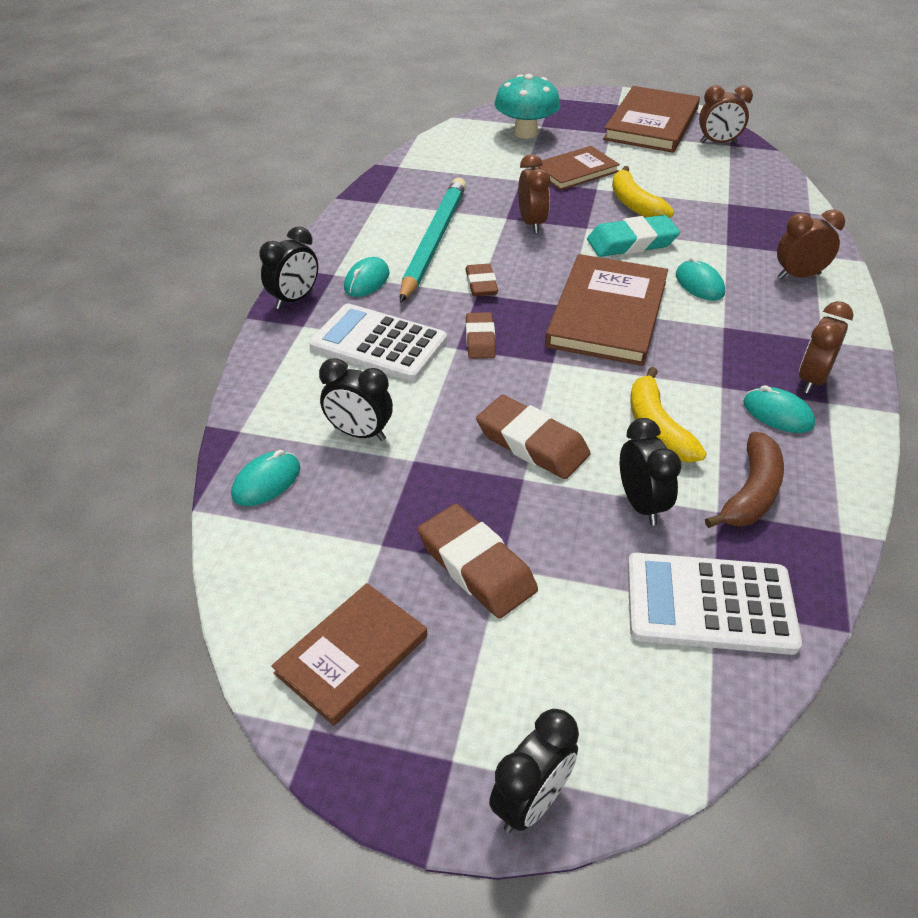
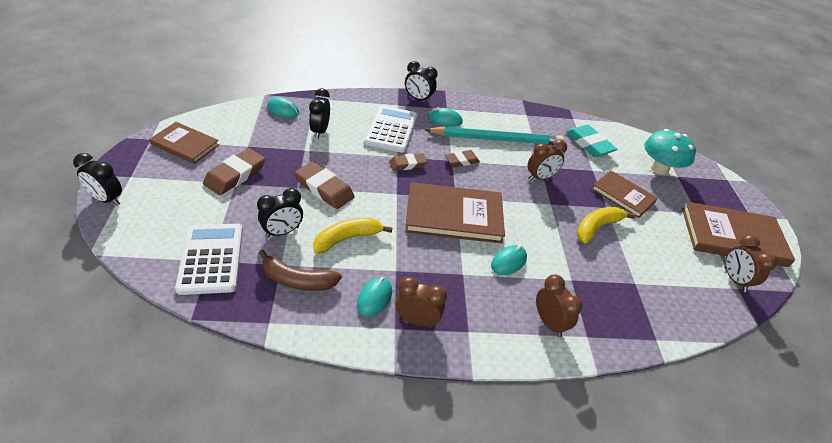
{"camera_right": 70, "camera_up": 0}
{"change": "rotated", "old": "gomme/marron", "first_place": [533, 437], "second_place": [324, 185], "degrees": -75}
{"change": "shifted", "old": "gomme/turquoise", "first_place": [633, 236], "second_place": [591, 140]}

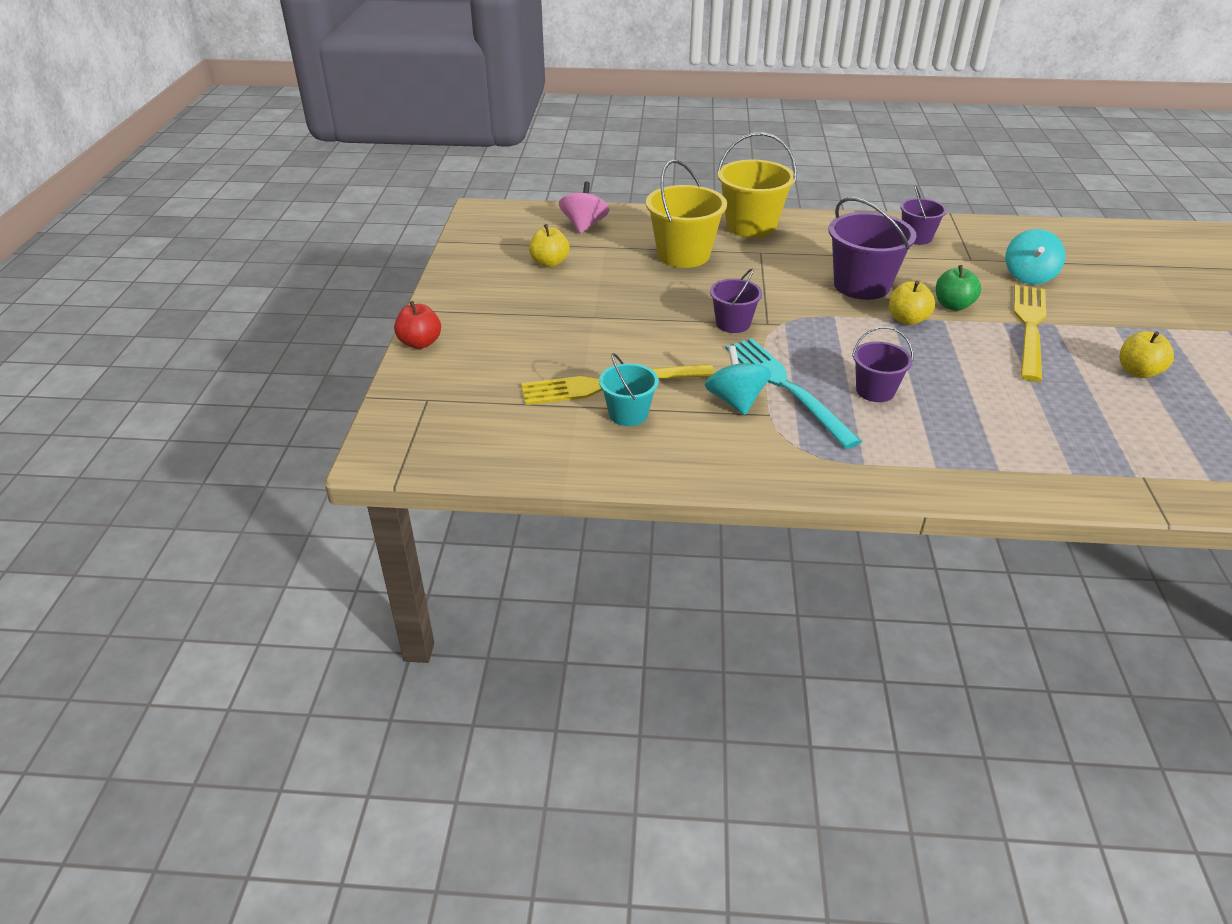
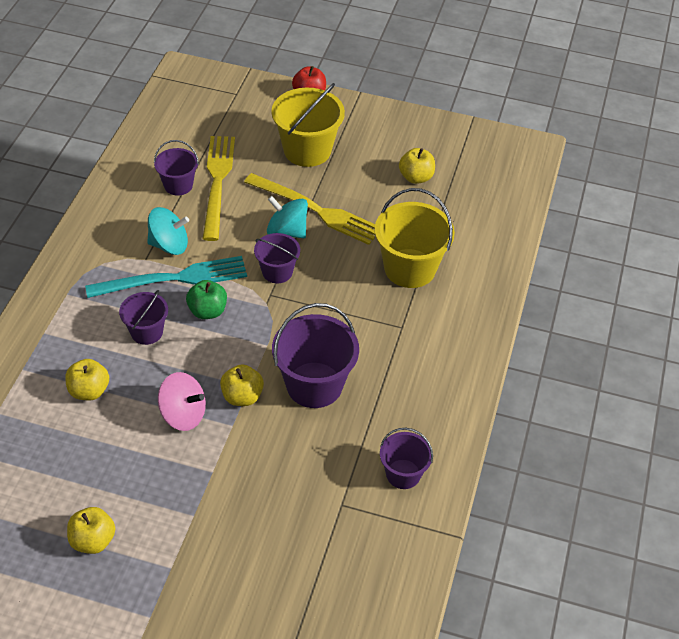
{"camera_right": 100, "camera_up": 10}
{"change": "shifted", "old": "toupie/rose", "first_place": [584, 207], "second_place": [182, 401]}
{"change": "repainted", "old": "seau/turquoise", "new": "seau/violet", "first_place": [629, 389], "second_place": [176, 168]}
{"change": "shifted", "old": "seau/jaune", "first_place": [757, 185], "second_place": [308, 125]}
{"change": "shifted", "old": "pomme/vert", "first_place": [958, 288], "second_place": [206, 299]}
{"change": "shifted", "old": "toupie/turquoise", "first_place": [1035, 256], "second_place": [287, 217]}
{"change": "shifted", "old": "fourchette/jaune", "first_place": [1030, 333], "second_place": [309, 209]}
{"change": "new", "new": "pomme/jaune", "second_place": [87, 379]}

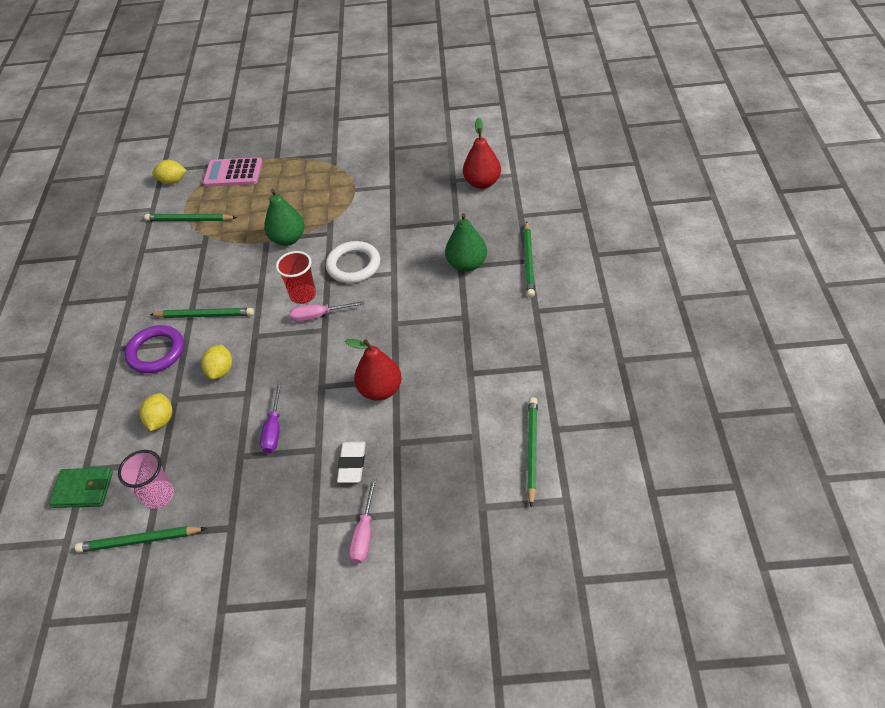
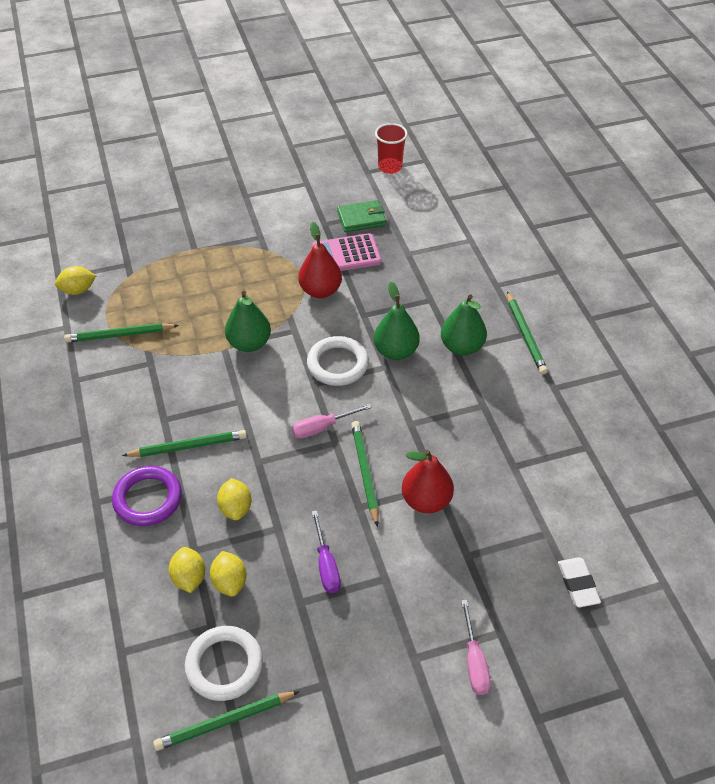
{"camera_right": -20, "camera_up": 0}
{"change": "shifted", "old": "portefeuille/vert", "first_place": [81, 488], "second_place": [361, 216]}
{"change": "swapped", "old": "gobelet/rose", "new": "anneau/blanc", "first_place": [146, 479], "second_place": [224, 663]}
{"change": "shifted", "old": "calculatrice/rose", "first_place": [233, 172], "second_place": [346, 252]}
{"change": "shifted", "old": "gobelet/rouge", "first_place": [296, 277], "second_place": [391, 148]}
{"change": "shifted", "old": "gomme/blanc", "first_place": [351, 462], "second_place": [579, 582]}
{"change": "shifted", "old": "poire/rouge", "first_place": [482, 153], "second_place": [320, 260]}
{"change": "shifted", "old": "crayon/vert", "first_place": [532, 452], "second_place": [365, 474]}
{"change": "new", "new": "citron/jaune", "second_place": [228, 574]}
{"change": "new", "new": "poire/vert", "second_place": [397, 321]}

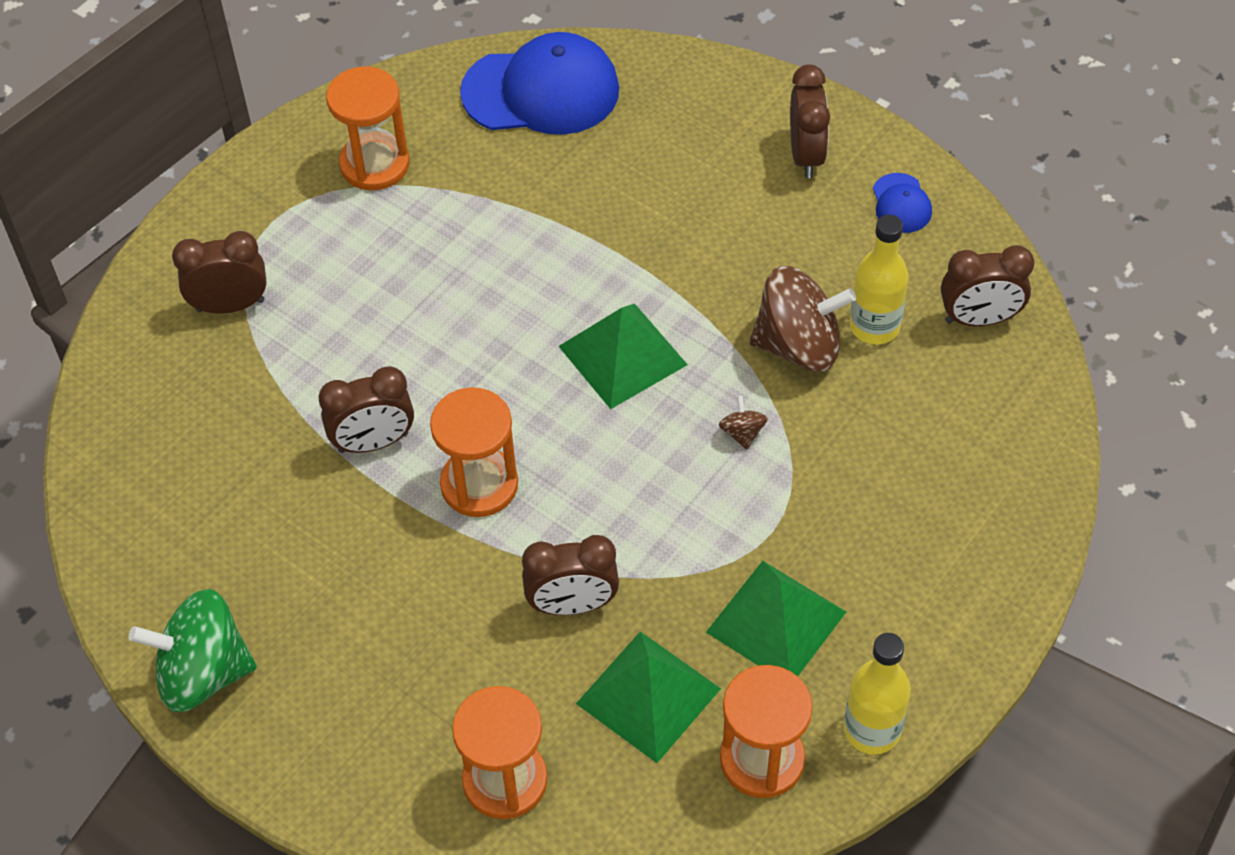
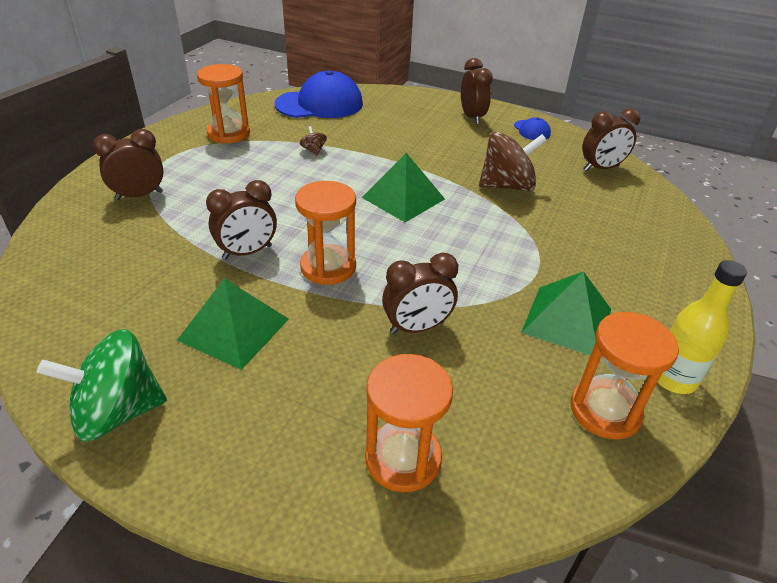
{"camera_right": -15, "camera_up": -15}
{"change": "shifted", "old": "pyramide/vert", "first_place": [648, 697], "second_place": [233, 324]}
{"change": "shifted", "old": "toupie/marron", "first_place": [743, 423], "second_place": [313, 140]}
{"change": "gone", "old": "bouteille/jaune", "first_place": [879, 279]}

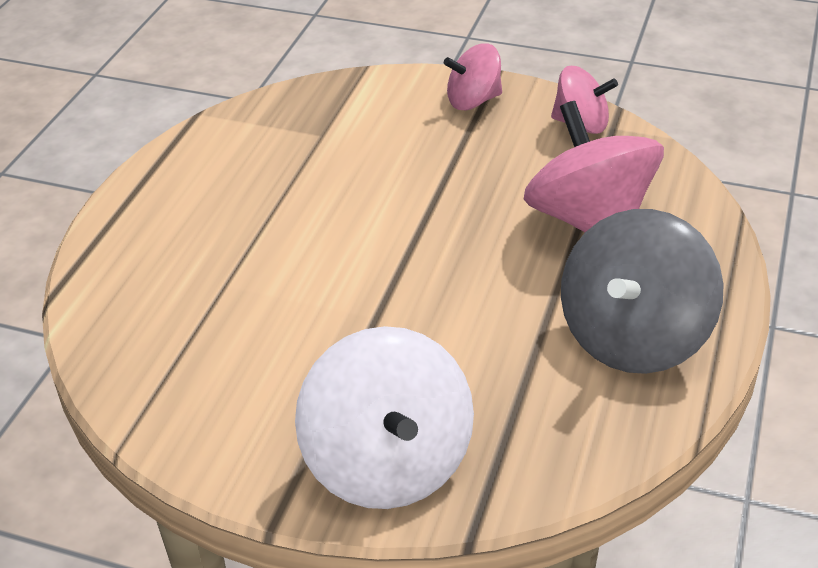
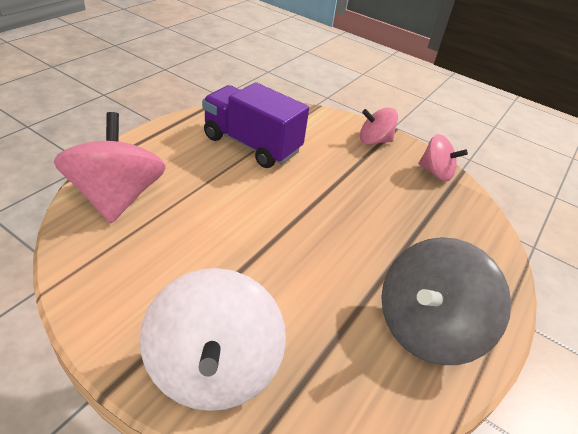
{"camera_right": 10, "camera_up": 0}
{"change": "shifted", "old": "toupie/rose", "first_place": [594, 166], "second_place": [110, 167]}
{"change": "new", "new": "camion/violet", "second_place": [255, 125]}

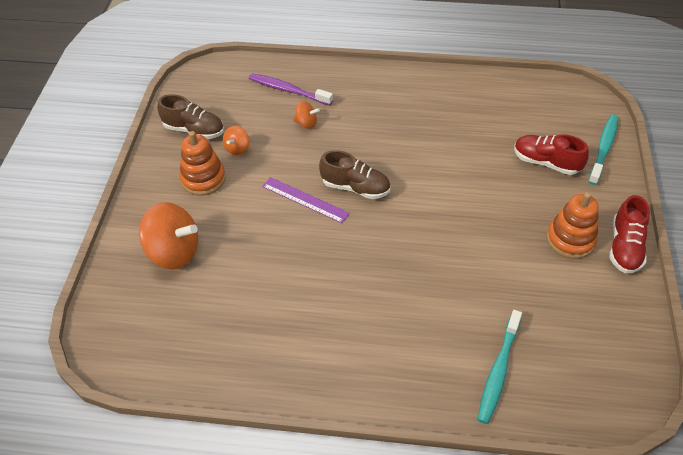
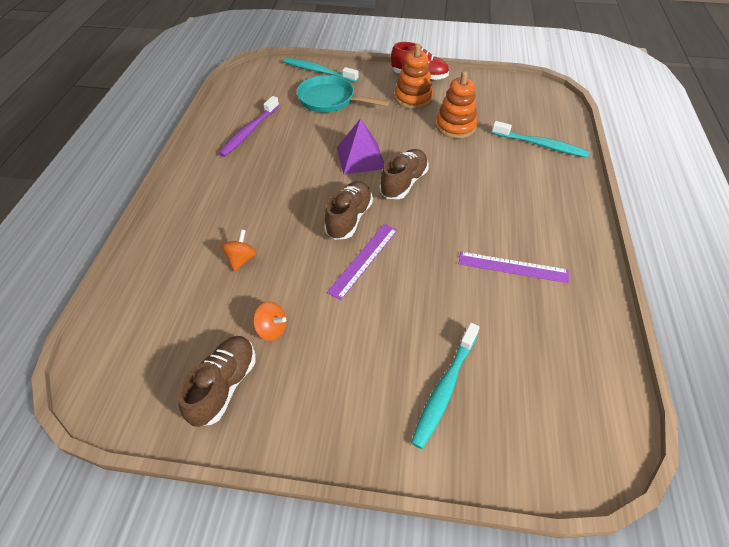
{"camera_right": -90, "camera_up": 0}
{"change": "swapped", "old": "toupie/orange", "new": "brosse à dents/turquoise", "first_place": [168, 235], "second_place": [445, 386]}
{"change": "shifted", "old": "jouet à empiler/orange", "first_place": [202, 163], "second_place": [456, 105]}
{"change": "shifted", "old": "brosse à dents/violet", "first_place": [291, 89], "second_place": [248, 126]}
{"change": "swapped", "old": "chaussure/rouge", "new": "poêle/turquoise", "first_place": [551, 154], "second_place": [342, 94]}
{"change": "new", "new": "pyramide/violet", "second_place": [361, 146]}
{"change": "new", "new": "chaussure/marron", "second_place": [404, 174]}
{"change": "new", "new": "règle/violet", "second_place": [514, 267]}

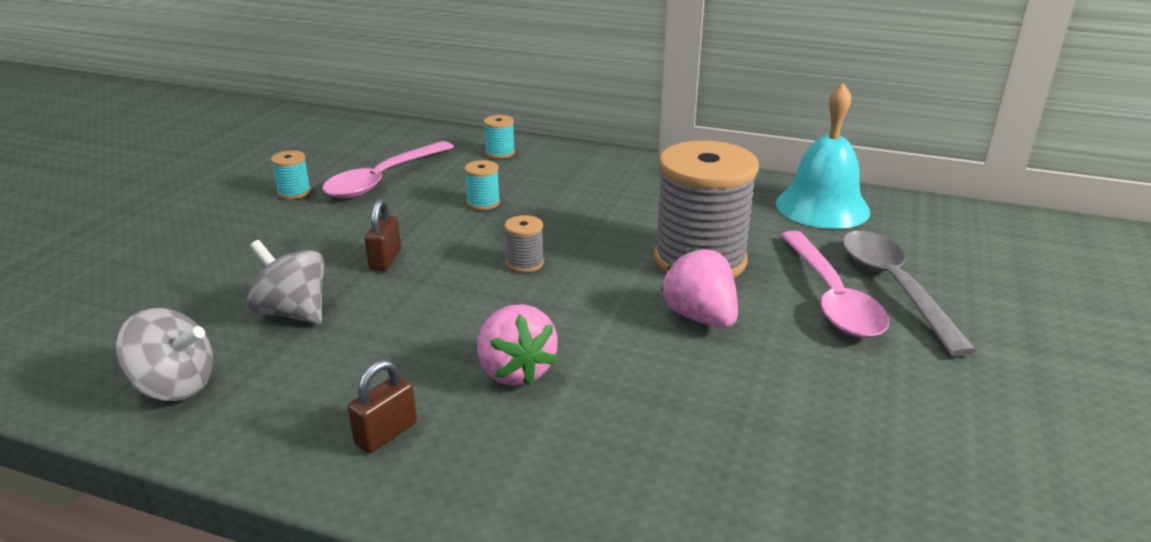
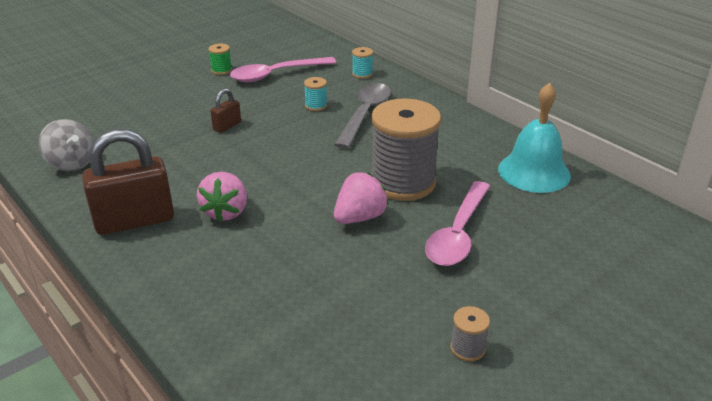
{"camera_right": 30, "camera_up": 5}
{"change": "gone", "old": "toupie/gris", "first_place": [285, 282]}
{"change": "repainted", "old": "bobine/turquoise", "new": "bobine/vert", "first_place": [291, 175], "second_place": [220, 59]}
{"change": "scaled", "old": "cadenas/marron", "first_place": [382, 406], "second_place": [128, 182], "factor": 2.1}
{"change": "shifted", "old": "bobine/gris", "first_place": [524, 244], "second_place": [470, 333]}
{"change": "rotated", "old": "fraise/rose", "first_place": [699, 287], "second_place": [361, 198], "degrees": 45}
{"change": "shifted", "old": "cuillère/gris", "first_place": [909, 293], "second_place": [362, 116]}

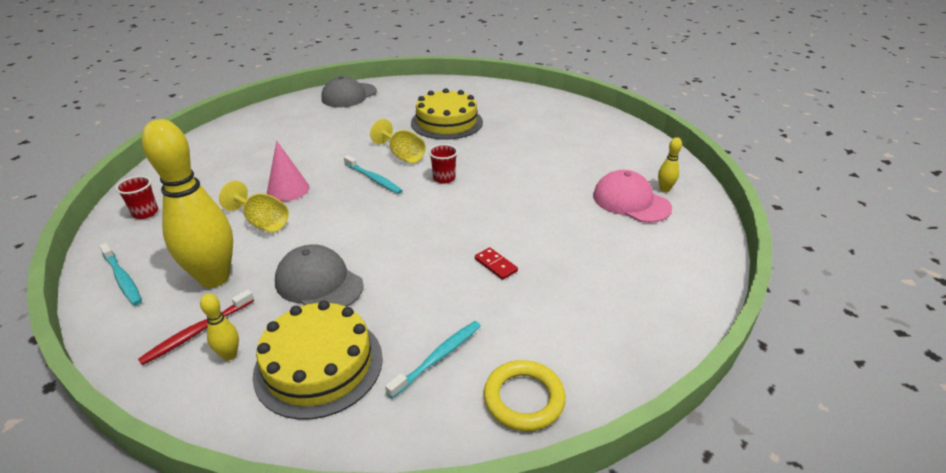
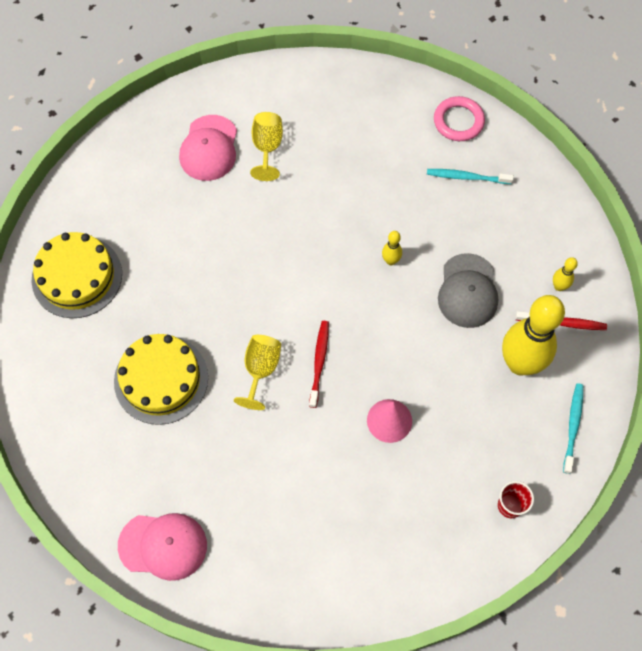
{"camera_right": -125, "camera_up": 30}
{"change": "shifted", "old": "verre à pied/jaune", "first_place": [254, 206], "second_place": [266, 146]}
{"change": "shifted", "old": "gâteau/jaune", "first_place": [318, 360], "second_place": [77, 275]}
{"change": "repainted", "old": "casquette/gris", "new": "casquette/rose", "first_place": [349, 91], "second_place": [162, 547]}
{"change": "repainted", "old": "brosse à dents/turquoise", "new": "brosse à dents/rouge", "first_place": [373, 174], "second_place": [319, 364]}
{"change": "gone", "old": "gobelet/rouge", "first_place": [443, 164]}
{"change": "gone", "old": "domino/rouge", "first_place": [496, 263]}
{"change": "repainted", "old": "anneau/jaune", "new": "anneau/rose", "first_place": [525, 395], "second_place": [459, 118]}
{"change": "shifted", "old": "quille/jaune", "first_place": [670, 164], "second_place": [392, 248]}

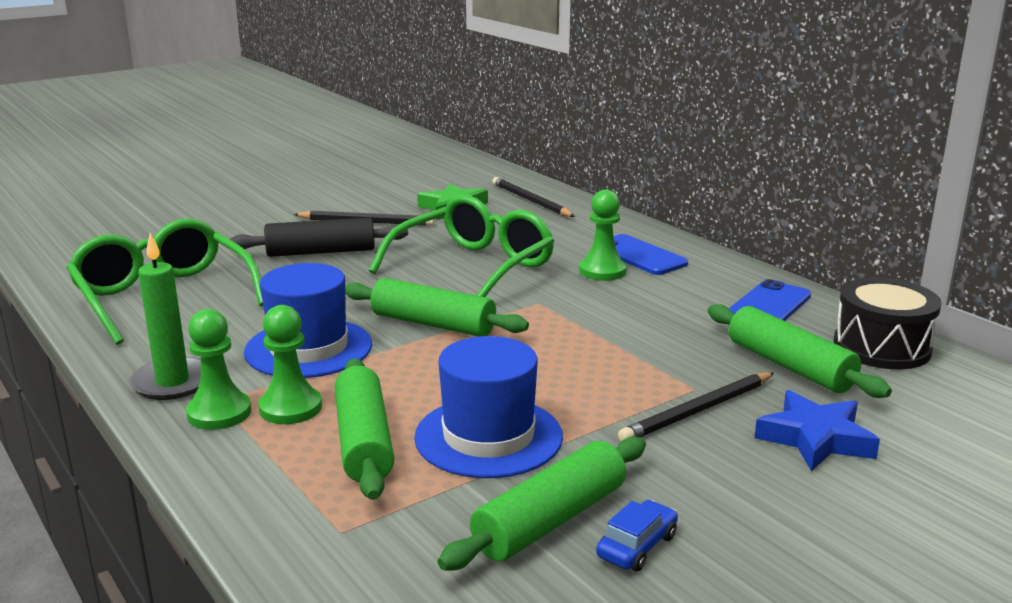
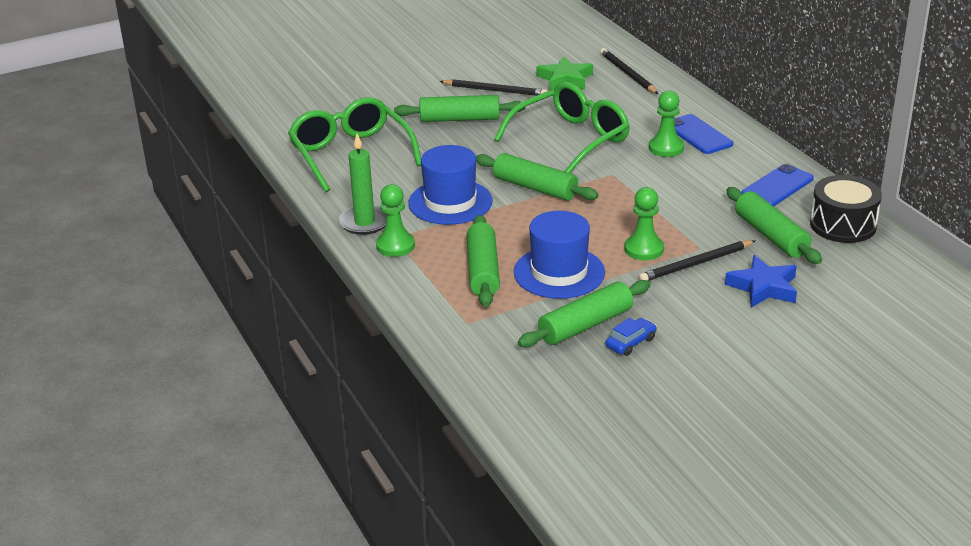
{"camera_right": 10, "camera_up": 10}
{"change": "repainted", "old": "rouleau à pâtisserie/noir", "new": "rouleau à pâtisserie/vert", "first_place": [319, 237], "second_place": [459, 108]}
{"change": "shifted", "old": "pion/vert", "first_place": [290, 364], "second_place": [644, 223]}

